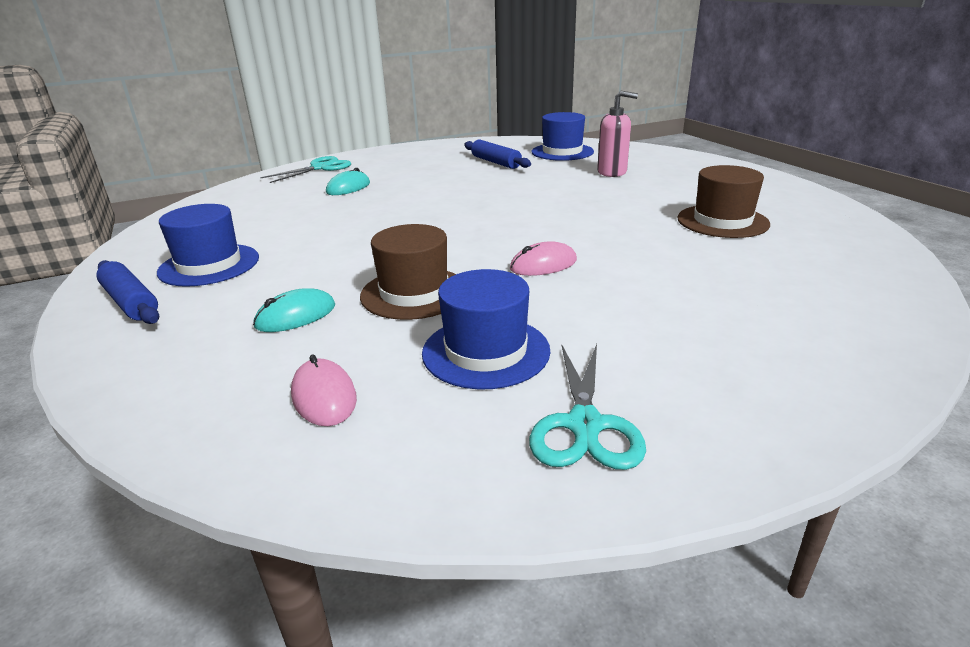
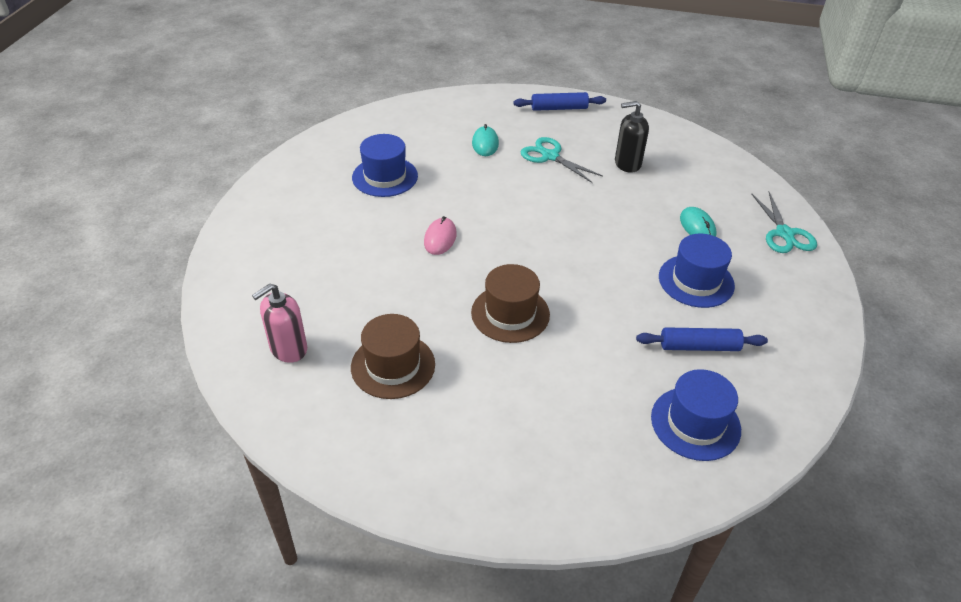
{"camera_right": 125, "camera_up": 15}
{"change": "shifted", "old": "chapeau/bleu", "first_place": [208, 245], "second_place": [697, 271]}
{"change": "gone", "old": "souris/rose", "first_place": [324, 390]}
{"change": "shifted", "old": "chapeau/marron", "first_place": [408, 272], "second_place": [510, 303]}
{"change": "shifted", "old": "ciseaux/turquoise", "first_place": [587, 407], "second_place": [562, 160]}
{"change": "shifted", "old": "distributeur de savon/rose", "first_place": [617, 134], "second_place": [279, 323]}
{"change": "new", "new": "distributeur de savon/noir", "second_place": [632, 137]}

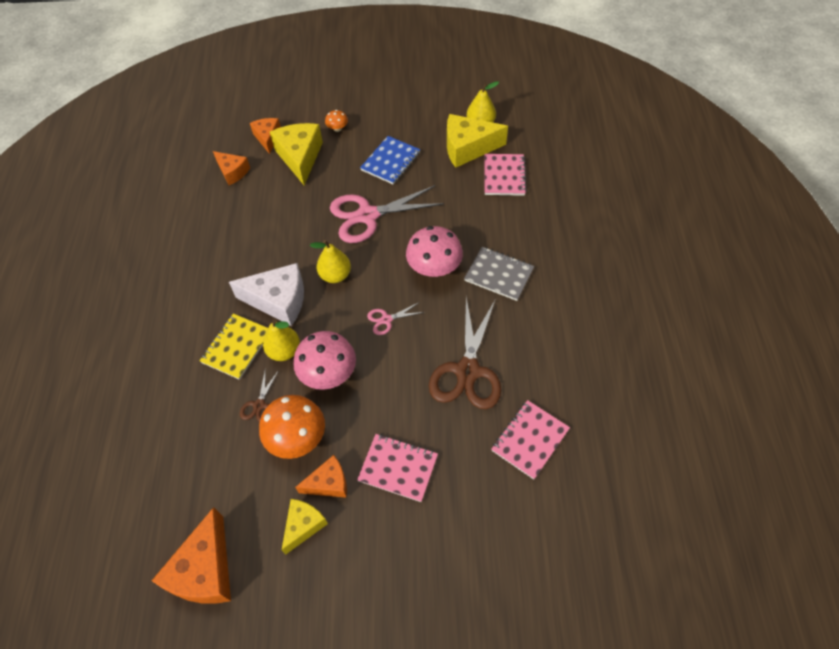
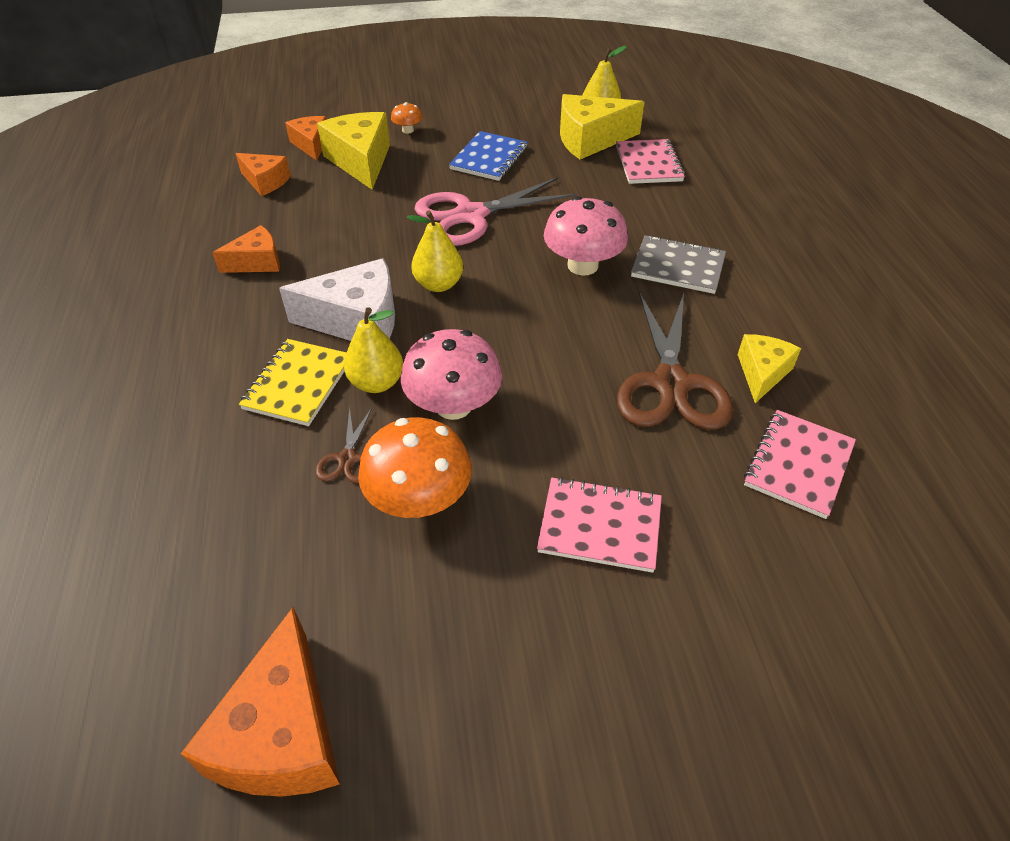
{"camera_right": -10, "camera_up": -10}
{"change": "shifted", "old": "fromage/jaune", "first_place": [305, 527], "second_place": [769, 368]}
{"change": "shifted", "old": "fromage/orange", "first_place": [321, 476], "second_place": [246, 249]}
{"change": "gone", "old": "ciseaux/rose", "first_place": [396, 318]}

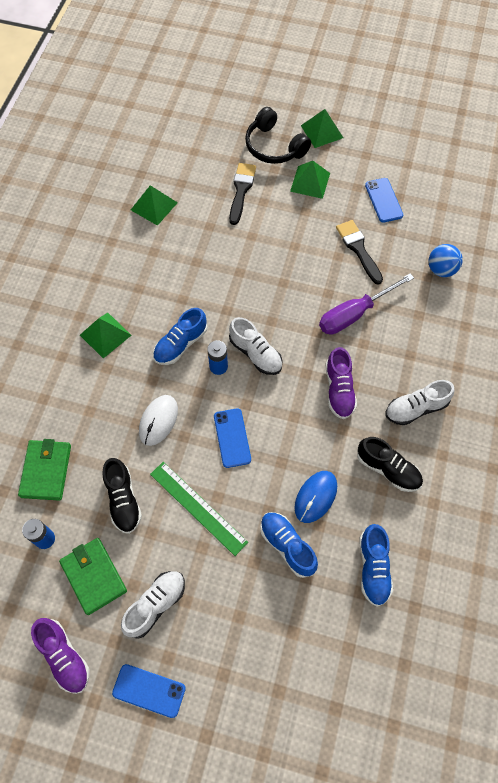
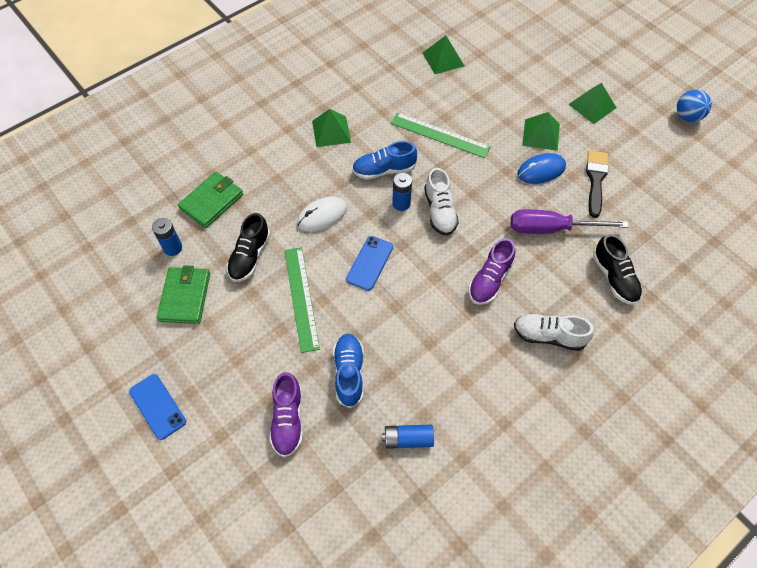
{"camera_right": 35, "camera_up": -5}
{"change": "shifted", "old": "chaussure/violet", "first_place": [60, 656], "second_place": [286, 415]}
{"change": "gone", "old": "chaussure/blanc", "first_place": [153, 605]}
{"change": "gone", "old": "pinceau/noir", "first_place": [242, 194]}
{"change": "gone", "old": "casque audio/noir", "first_place": [278, 135]}
{"change": "shifted", "old": "souris/bleu", "first_place": [315, 497], "second_place": [541, 168]}
{"change": "shifted", "old": "pyramide/vert", "first_place": [322, 128], "second_place": [541, 131]}
{"change": "shifted", "old": "chaussure/noir", "first_place": [390, 464], "second_place": [617, 269]}
{"change": "swapped", "old": "chaussure/bleu", "new": "pile/bleu", "first_place": [376, 565], "second_place": [408, 436]}
{"change": "gone", "old": "téléphone/bleu", "first_place": [384, 200]}
{"change": "shifted", "old": "balle/bleu", "first_place": [446, 260], "second_place": [694, 105]}
{"change": "new", "new": "règle/vert", "second_place": [441, 135]}

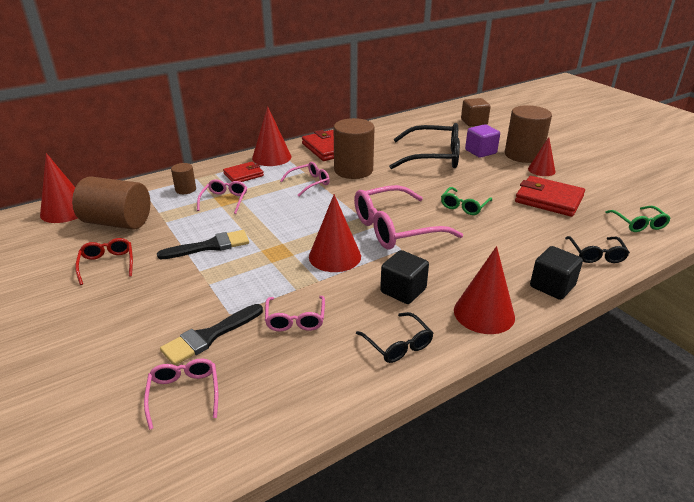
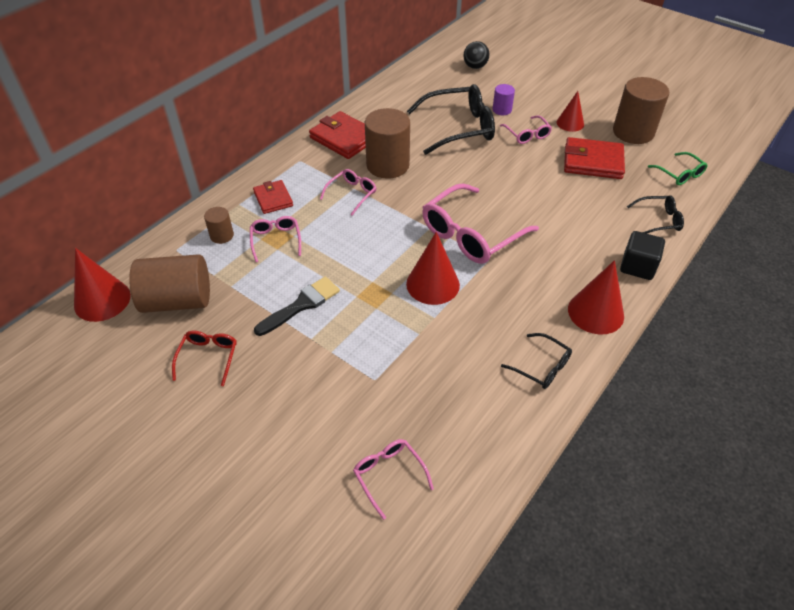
{"camera_right": -20, "camera_up": 15}
{"change": "rotated", "old": "lunettes/rouge", "first_place": [104, 261], "second_place": [204, 359], "degrees": 45}
{"change": "gone", "old": "pinceau/noir", "first_place": [211, 334]}
{"change": "rotated", "old": "portefeuille/rouge", "first_place": [243, 172], "second_place": [273, 197], "degrees": -60}
{"change": "gone", "old": "cône/rouge", "first_place": [272, 136]}
{"change": "shifted", "old": "lunettes/rose", "first_place": [295, 313], "second_place": [526, 129]}
{"change": "gone", "old": "cube/noir", "first_place": [404, 277]}
{"change": "gone", "old": "lunettes/vert", "first_place": [466, 201]}
{"change": "swapped", "old": "cube/marron", "new": "balle/noir", "first_place": [476, 112], "second_place": [477, 55]}
{"change": "swapped", "old": "cube/violet", "new": "cylindre/violet", "first_place": [482, 141], "second_place": [504, 99]}
{"change": "shifted", "old": "cylindre/marron", "first_place": [528, 134], "second_place": [641, 110]}
{"change": "rotated", "old": "lunettes/noir", "first_place": [597, 249], "second_place": [655, 214], "degrees": -75}

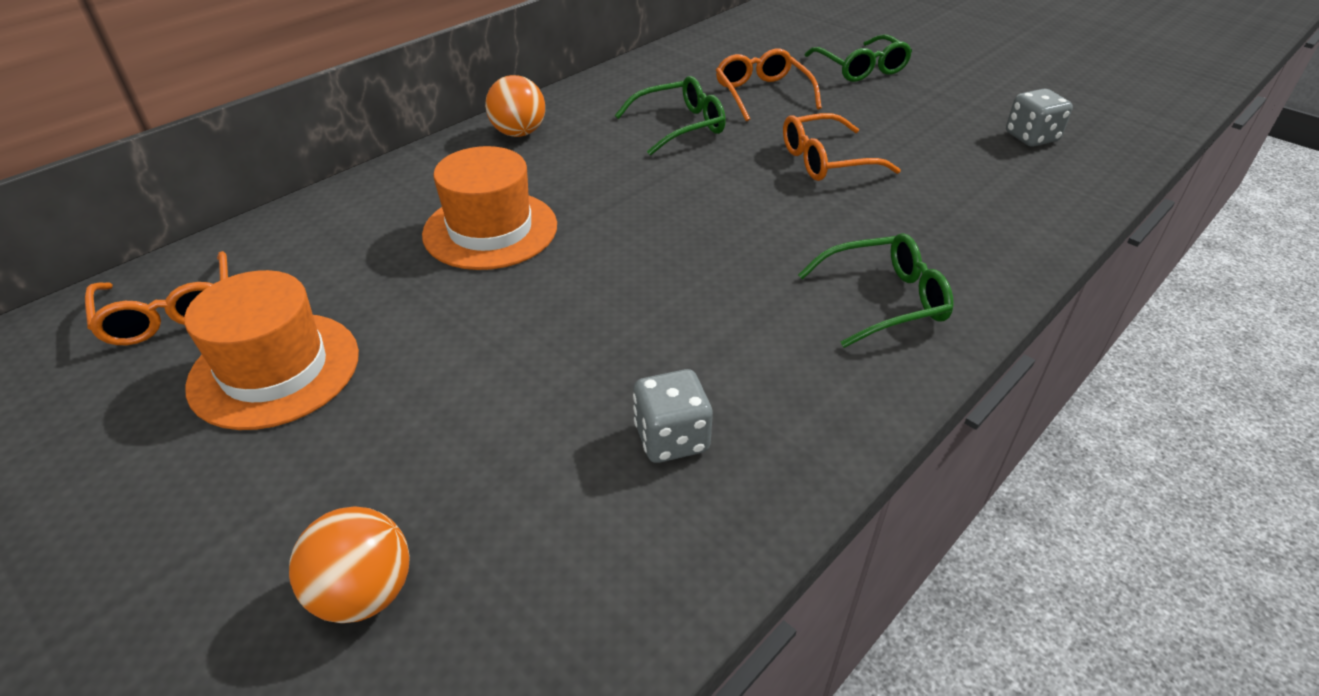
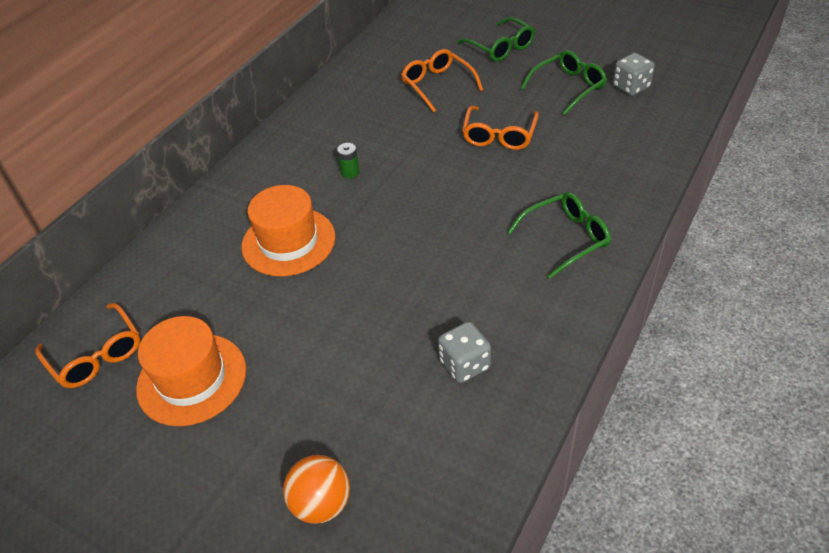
{"camera_right": -10, "camera_up": 5}
{"change": "gone", "old": "balle/orange", "first_place": [515, 106]}
{"change": "shifted", "old": "lunettes/vert", "first_place": [670, 116], "second_place": [564, 82]}
{"change": "rotated", "old": "lunettes/orange", "first_place": [842, 147], "second_place": [500, 128], "degrees": -45}
{"change": "new", "new": "pile/vert", "second_place": [348, 160]}

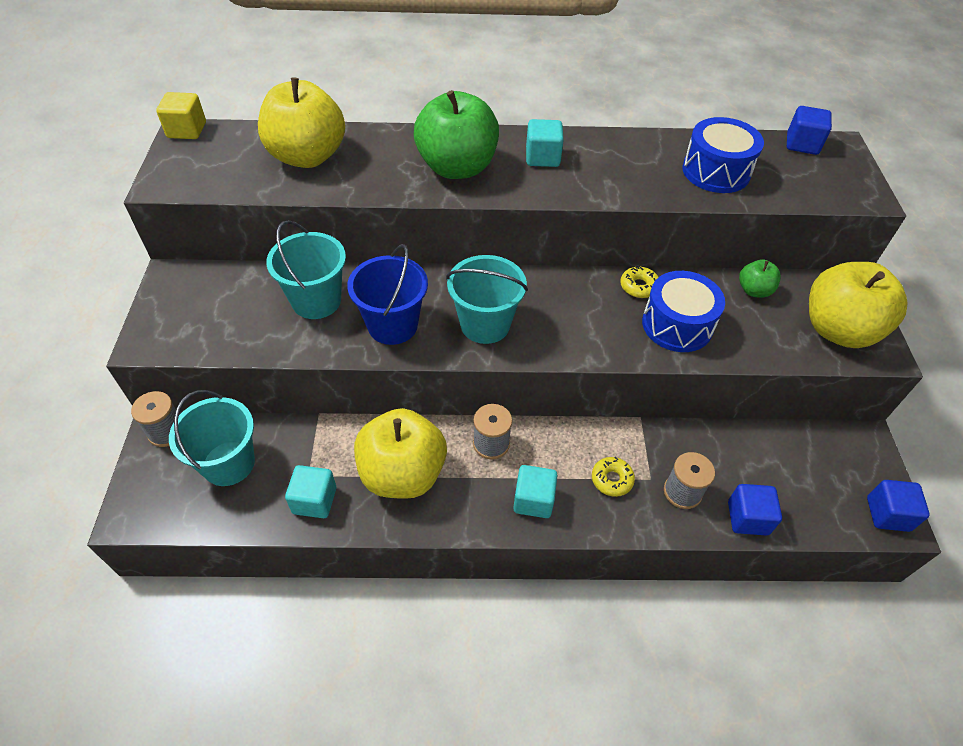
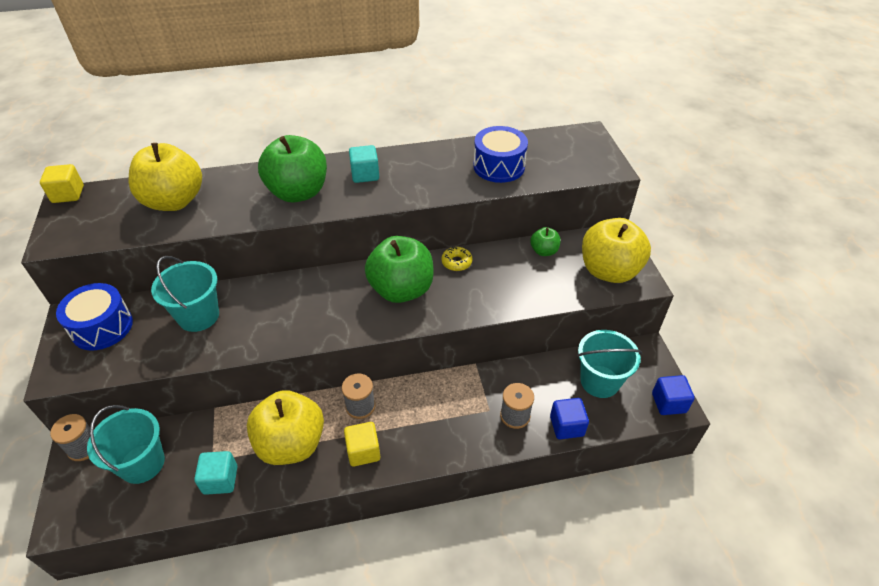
{"camera_right": -10, "camera_up": -5}
{"change": "gone", "old": "seau/bleu", "first_place": [387, 294]}
{"change": "shifted", "old": "seau/turquoise", "first_place": [487, 299], "second_place": [609, 364]}
{"change": "gone", "old": "cube/turquoise", "first_place": [535, 491]}
{"change": "gone", "old": "beignet/jaune", "first_place": [613, 477]}
{"change": "shifted", "old": "tambour/bleu", "first_place": [683, 311], "second_place": [94, 317]}
{"change": "gone", "old": "cube/bleu", "first_place": [809, 130]}
{"change": "new", "new": "cube/jaune", "second_place": [362, 444]}
{"change": "new", "new": "pomme/vert", "second_place": [399, 269]}

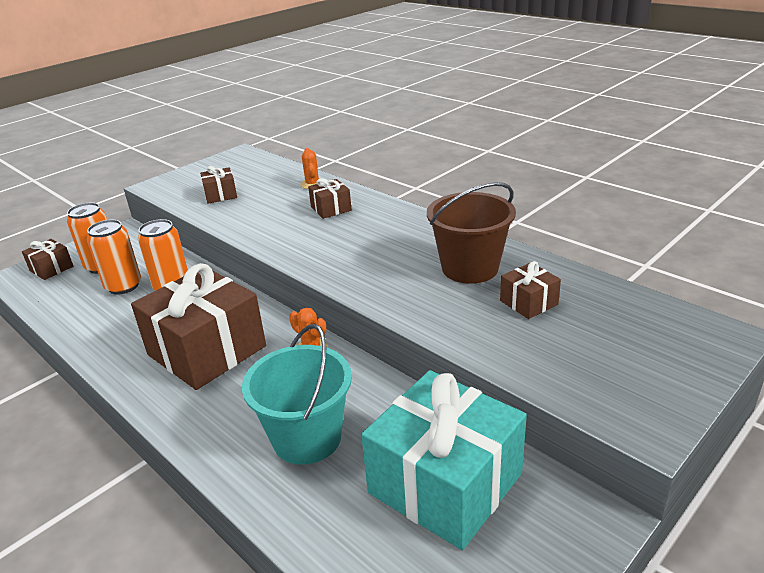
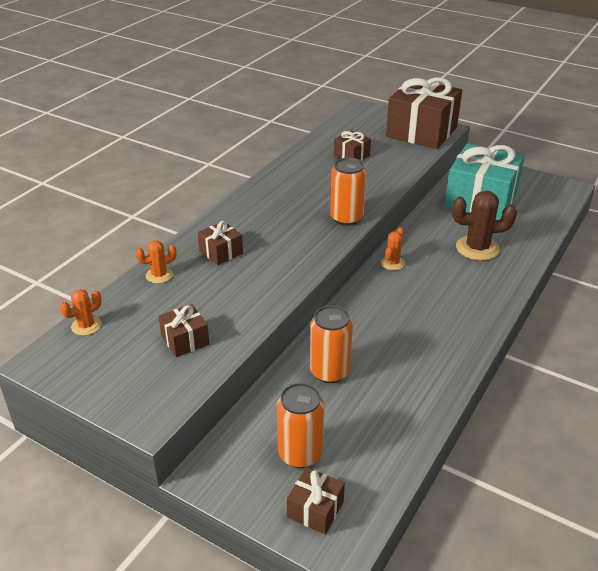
{"camera_right": -105, "camera_up": 5}
{"change": "shifted", "old": "canette/orange", "first_place": [114, 257], "second_place": [348, 191]}
{"change": "shifted", "old": "cadeau/marron", "first_place": [198, 326], "second_place": [424, 113]}
{"change": "swapped", "old": "seau/turquoise", "new": "cactus/marron", "first_place": [297, 394], "second_place": [484, 226]}
{"change": "gone", "old": "seau/marron", "first_place": [471, 233]}
{"change": "new", "new": "cactus/orange", "second_place": [81, 312]}

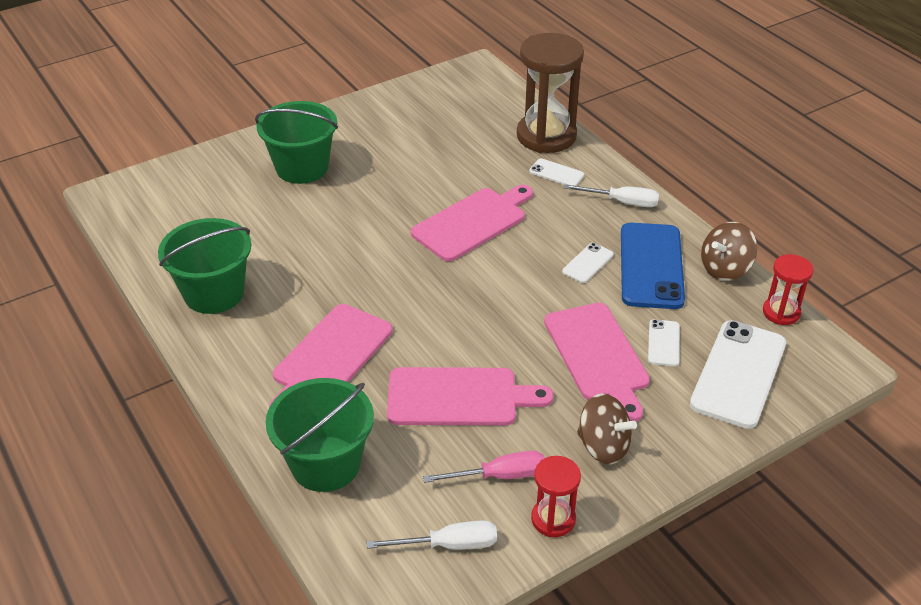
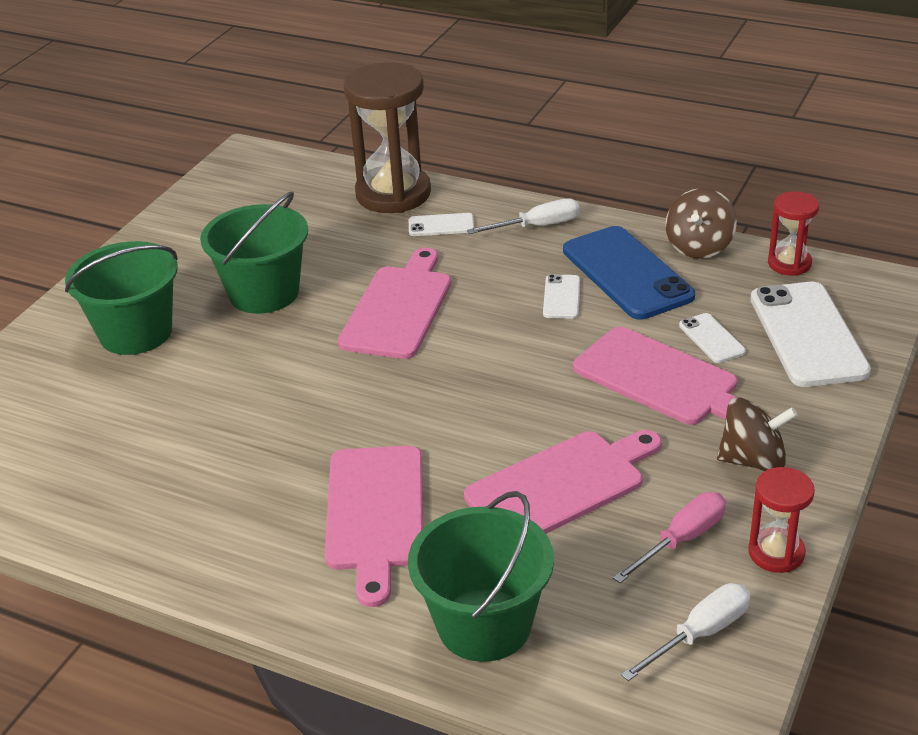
{"camera_right": -30, "camera_up": -5}
{"change": "shifted", "old": "seau/vert", "first_place": [204, 266], "second_place": [254, 253]}

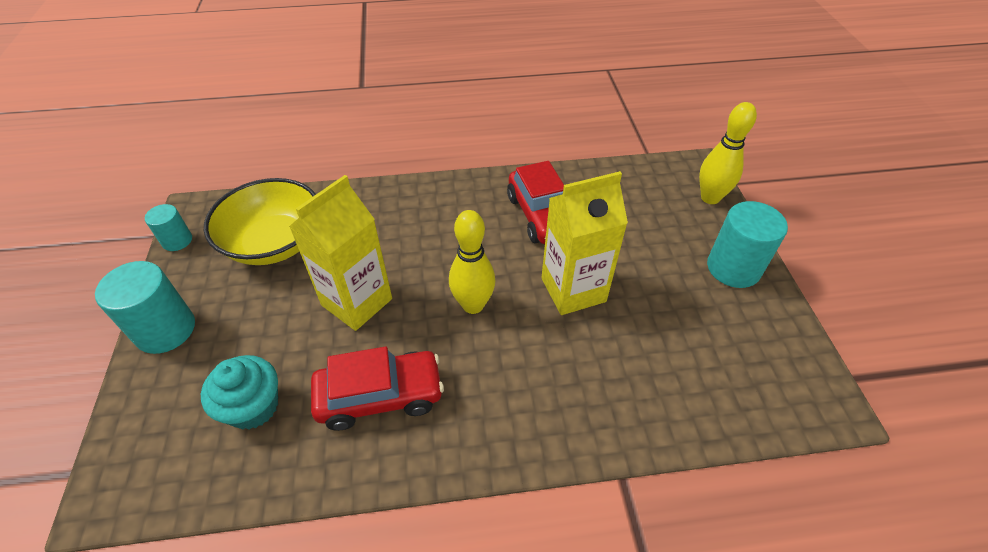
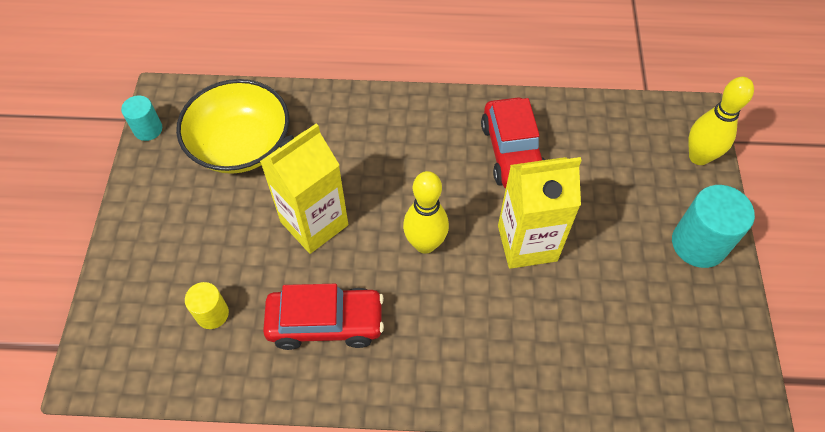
{"camera_right": 10, "camera_up": 10}
{"change": "gone", "old": "cylindre/turquoise", "first_place": [145, 307]}
{"change": "swapped", "old": "muffin/turquoise", "new": "cylindre/jaune", "first_place": [239, 392], "second_place": [207, 305]}

